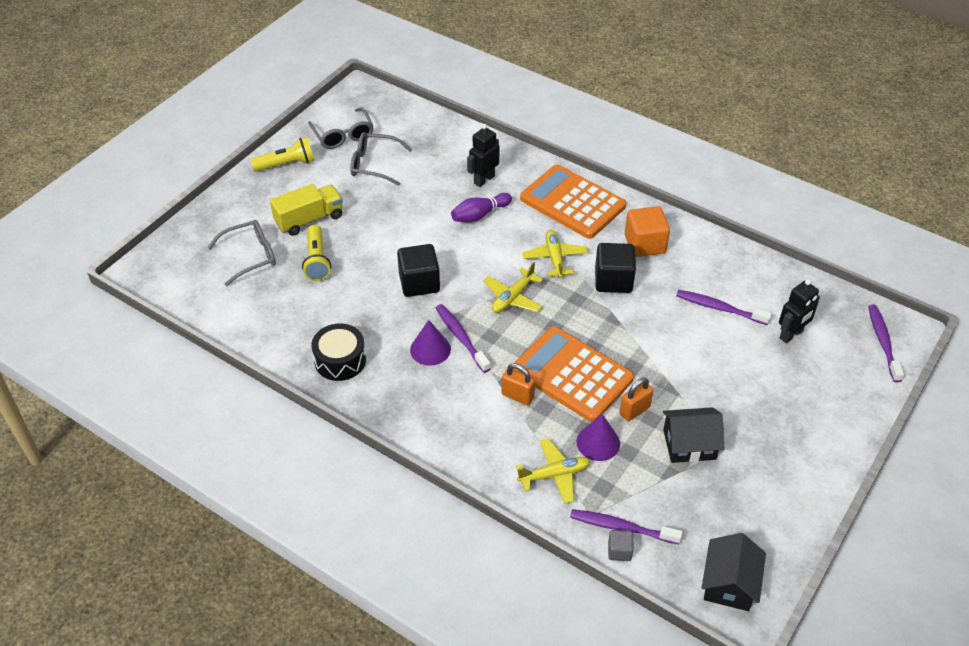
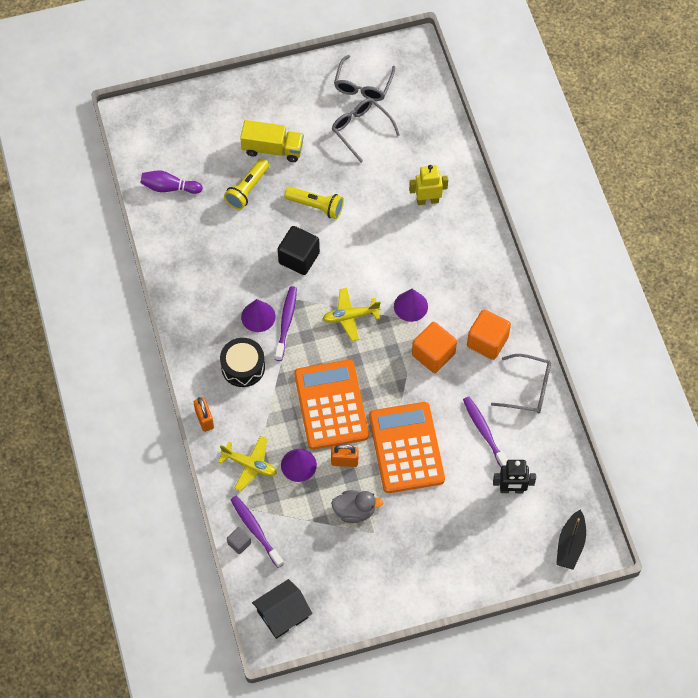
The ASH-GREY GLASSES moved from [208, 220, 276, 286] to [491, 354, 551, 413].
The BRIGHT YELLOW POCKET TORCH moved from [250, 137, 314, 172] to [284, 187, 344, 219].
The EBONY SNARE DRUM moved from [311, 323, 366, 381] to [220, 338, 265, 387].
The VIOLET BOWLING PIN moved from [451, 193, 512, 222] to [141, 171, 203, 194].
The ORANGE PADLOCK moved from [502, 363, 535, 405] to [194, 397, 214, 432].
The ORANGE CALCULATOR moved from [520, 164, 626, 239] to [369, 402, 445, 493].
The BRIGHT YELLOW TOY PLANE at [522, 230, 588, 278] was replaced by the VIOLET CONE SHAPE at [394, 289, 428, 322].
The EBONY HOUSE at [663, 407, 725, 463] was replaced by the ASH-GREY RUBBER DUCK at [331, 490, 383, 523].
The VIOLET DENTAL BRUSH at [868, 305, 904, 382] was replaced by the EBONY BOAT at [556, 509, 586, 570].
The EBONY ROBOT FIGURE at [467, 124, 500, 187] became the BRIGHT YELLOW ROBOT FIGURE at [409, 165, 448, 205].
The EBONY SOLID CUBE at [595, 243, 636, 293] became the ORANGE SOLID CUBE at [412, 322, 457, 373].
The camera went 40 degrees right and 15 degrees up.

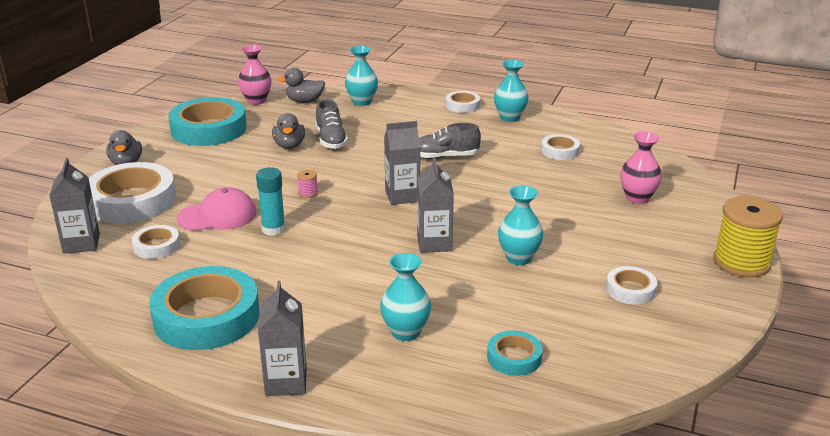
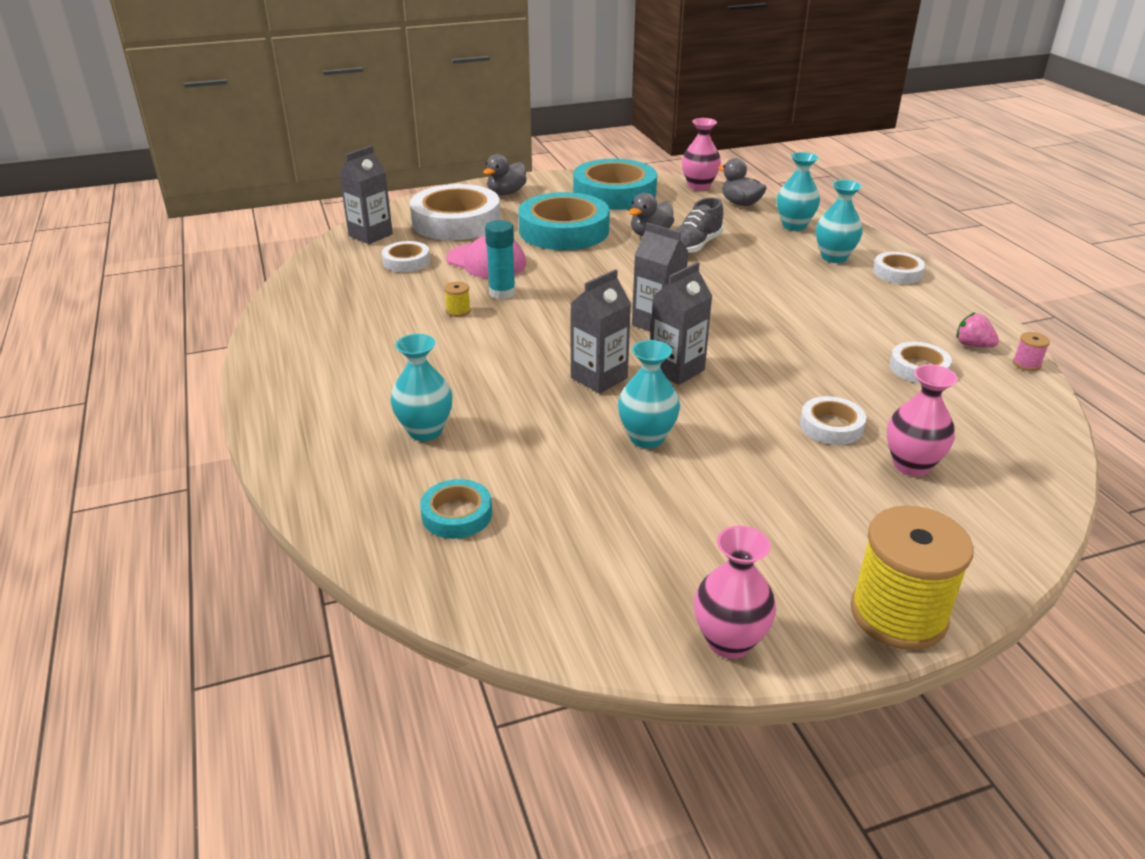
The ASH-GREY LACE-UP SHOE at [419, 123, 481, 159] disappeared.
The BRIGHT YELLOW REEL OF THREAD at [444, 281, 471, 317] appeared.
The PINK VASE at [694, 525, 776, 659] appeared.
The PINK STRAWBERRY at [956, 312, 999, 347] appeared.
The TURQUOISE ROLL OF TAPE moved from [149, 266, 260, 350] to [518, 192, 610, 250].
The ASH-GREY JUICE CARTON moved from [258, 281, 307, 396] to [650, 262, 713, 385].
The PINK REEL OF THREAD moved from [297, 170, 318, 198] to [1013, 332, 1050, 371].
The TURQUOISE VASE moved from [494, 60, 528, 122] to [816, 180, 863, 263].
The SNOW-WHITE ROLL OF TAPE moved from [606, 266, 657, 304] to [800, 396, 866, 445].
The camera went 50 degrees right and 5 degrees up.

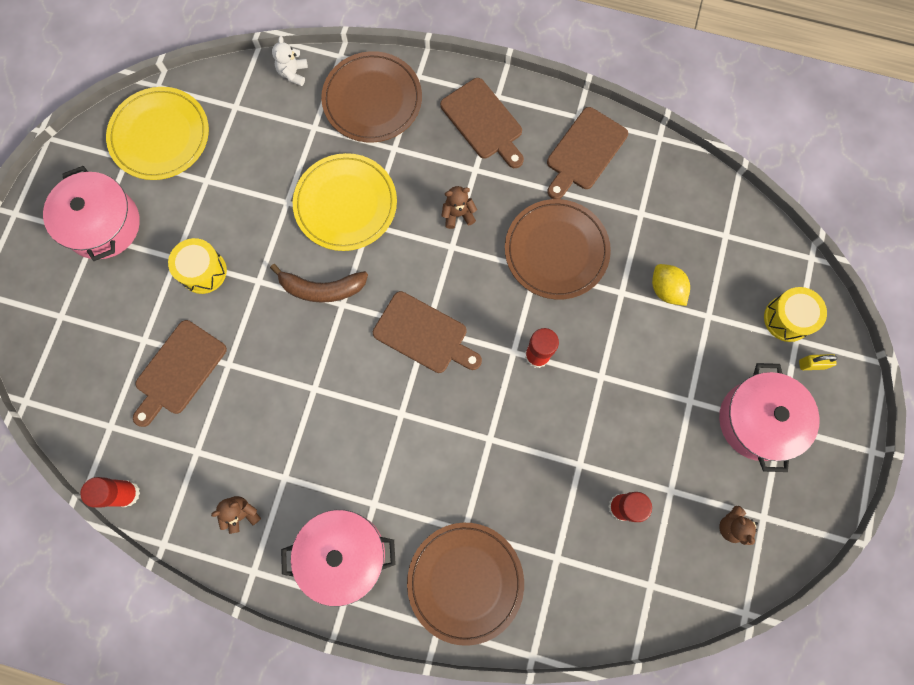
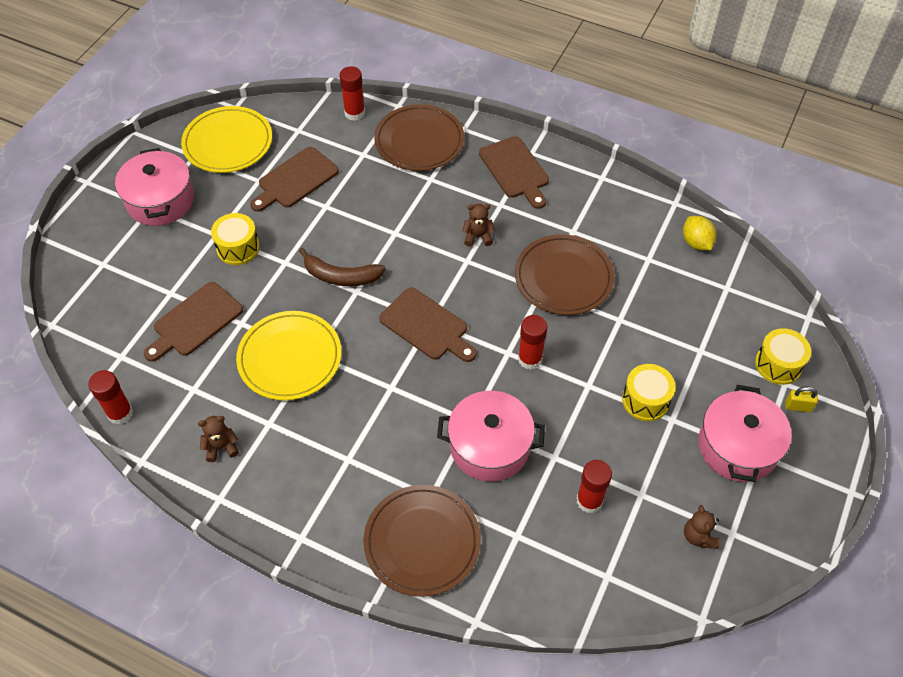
The BRIGHT YELLOW SNARE DRUM at [622, 364, 676, 421] appeared.
The PINK POT moved from [281, 510, 396, 606] to [437, 391, 545, 481].
The BRIGHT YELLOW DINNER PLATE moved from [293, 153, 397, 251] to [236, 311, 342, 400].
The BROWN BREAD BOARD moved from [547, 107, 628, 199] to [250, 147, 339, 212].
The BRIGHT YELLOW TOY LEMON moved from [652, 264, 690, 306] to [683, 216, 716, 250].
The SNOW-WHITE STUFFED BEAR at [272, 36, 308, 86] was replaced by the SCARLET GLUE at [339, 66, 365, 121].
The camera went 10 degrees right and 20 degrees down.

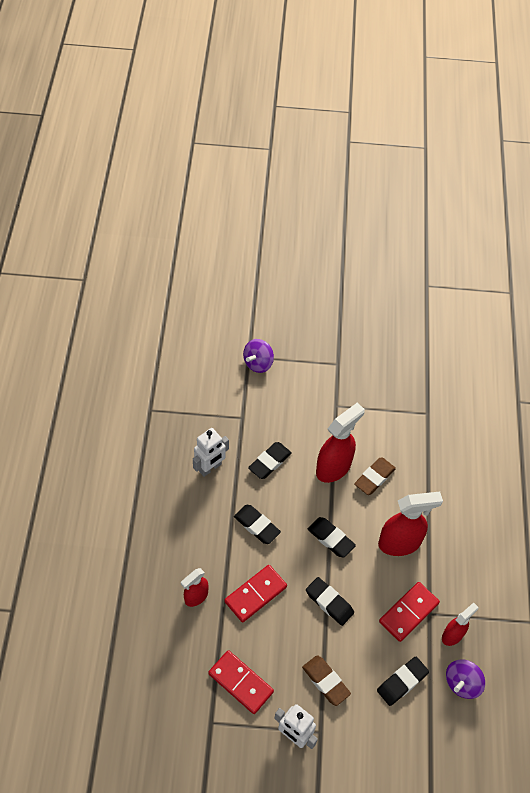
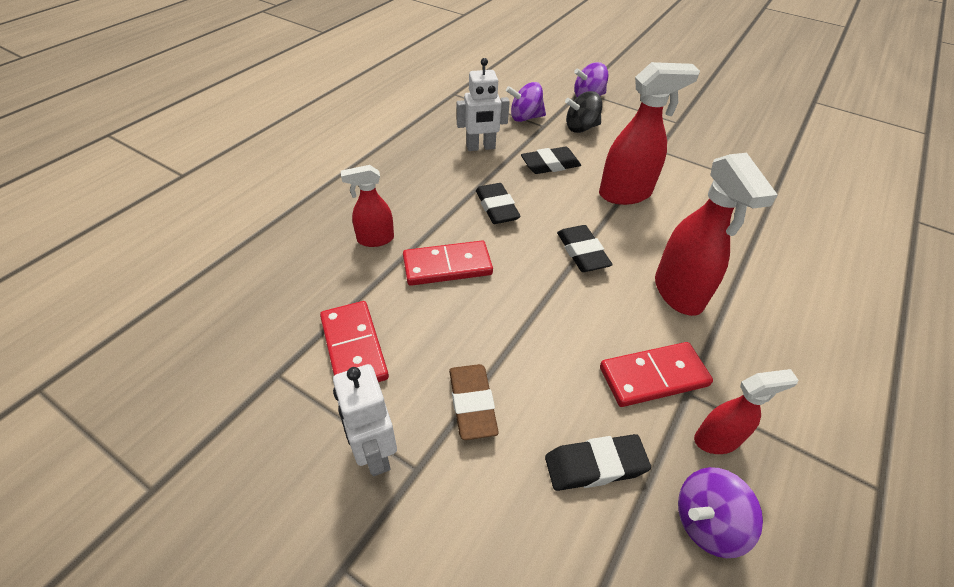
The EBONY ERASER at [306, 577, 354, 626] disappeared.
The BROWN ERASER at [354, 457, 396, 495] disappeared.
The VIOLET SPINNING TOP at [506, 82, 546, 122] appeared.
The EBONY SPINNING TOP at [565, 91, 602, 133] appeared.
The SCARLET SPRAY CLEANER at [378, 491, 443, 556] turned 60 degrees clockwise.
The camera went 30 degrees right and 10 degrees down.

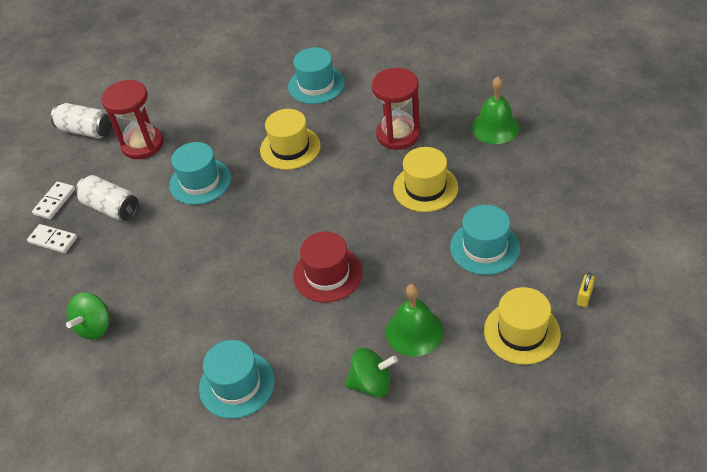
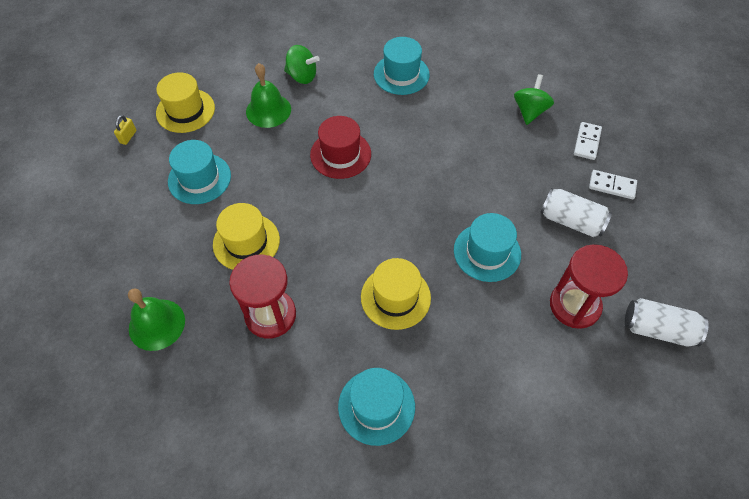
The SNOW-WHITE DOMINO TILE moved from [32, 181, 75, 219] to [574, 122, 602, 160].
The GREEN SPINNING TOP at [345, 348, 398, 397] turned 150 degrees counterclockwise.
The camera went 170 degrees right and 10 degrees up.

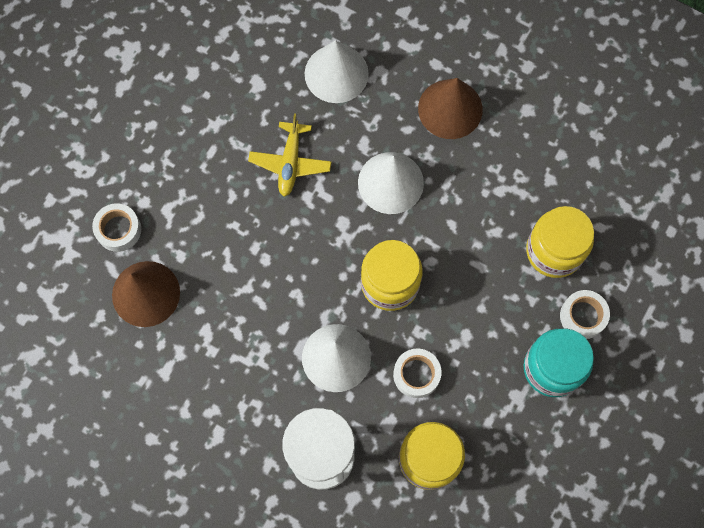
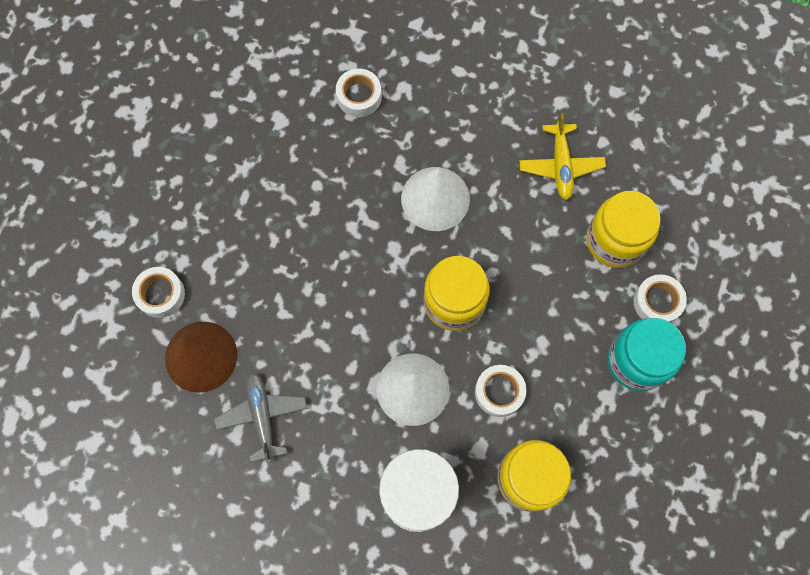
The BROWN CONE SHAPE at [418, 78, 483, 139] disappeared.
The ASH-GREY TOY PLANE at [214, 372, 307, 462] appeared.
The BRIGHT YELLOW TOY PLANE moved from [248, 113, 332, 197] to [519, 113, 606, 200].
The SNOW-WHITE CONE SHAPE at [305, 40, 369, 103] was replaced by the SNOW-WHITE ROLL OF TAPE at [336, 68, 382, 117].
The camera went 10 degrees left and 0 degrees up.

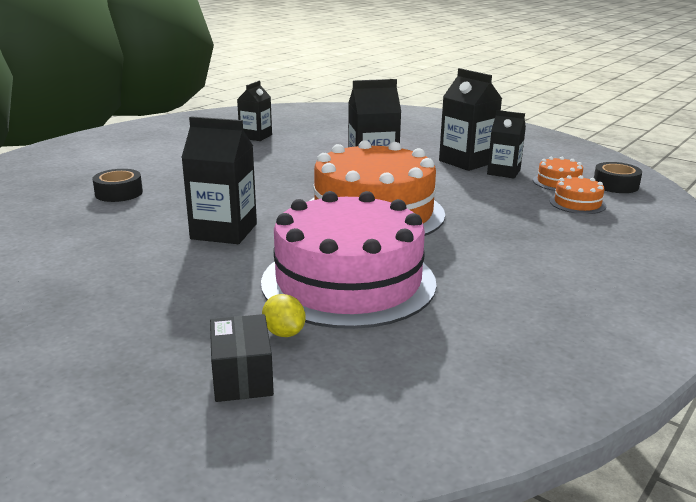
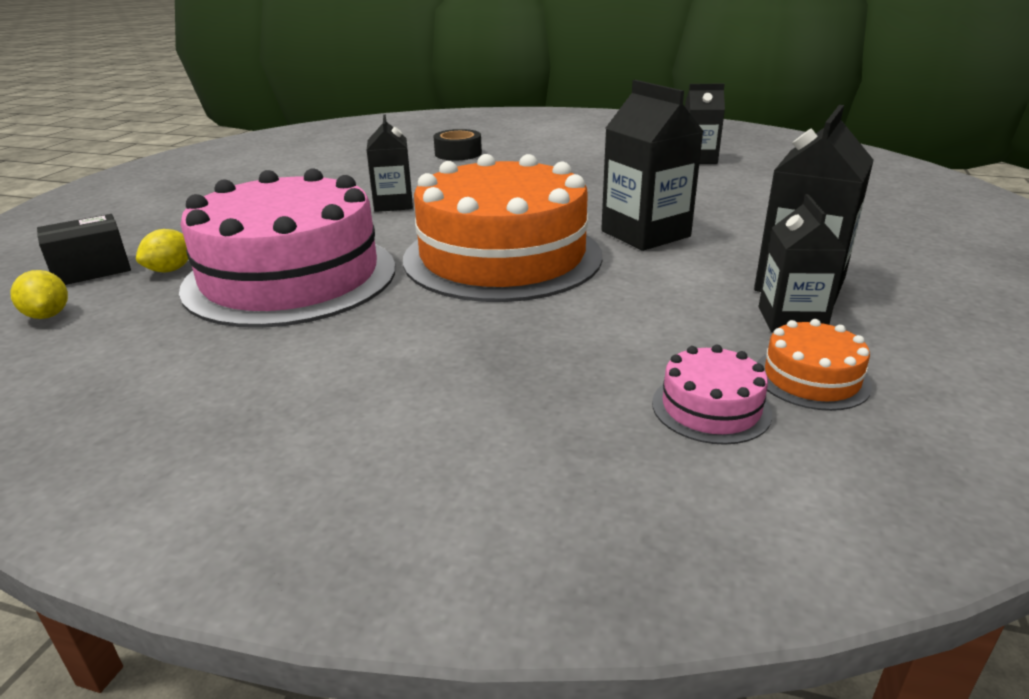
The EBONY ROLL OF TAPE at [594, 162, 642, 193] disappeared.
The BRIGHT YELLOW TOY LEMON at [10, 270, 68, 319] appeared.
The ORANGE GATEAU at [550, 175, 606, 214] became the PINK GATEAU at [652, 345, 772, 445].
The EBONY JUICE CARTON at [181, 116, 257, 244] changed to 0.66 times the size.
The camera went 70 degrees right and 5 degrees up.

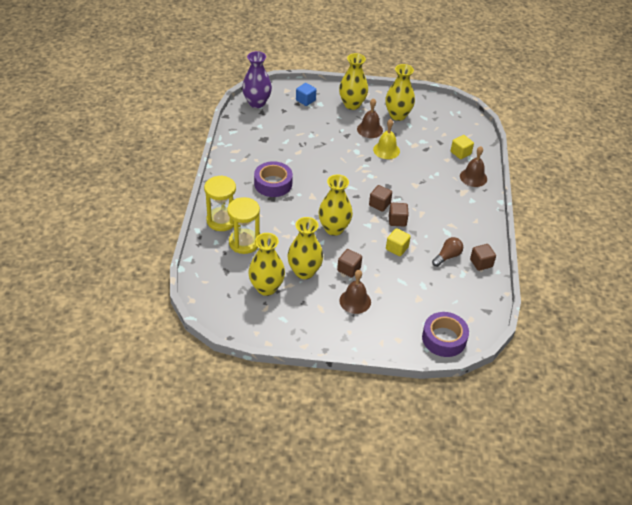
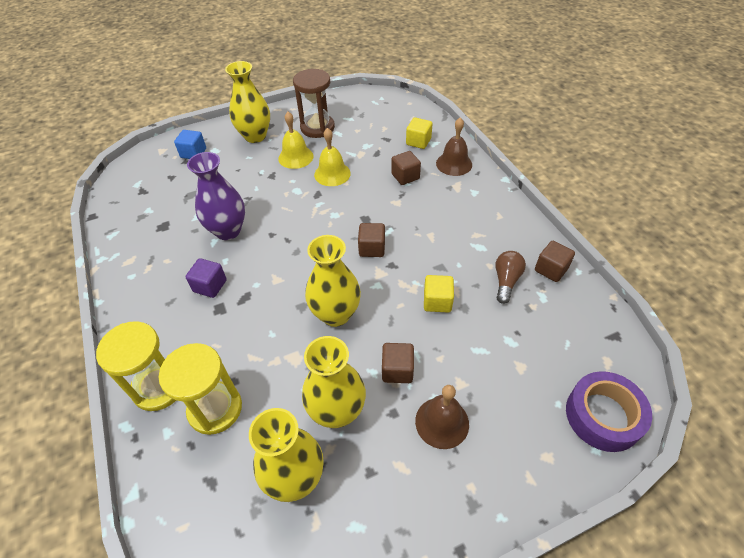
The VIOLET VASE moved from [242, 51, 272, 108] to [187, 152, 245, 240].
The BROWN SOLID CUBE moved from [389, 203, 409, 227] to [391, 151, 421, 185].
The VIOLET ROLL OF TAPE at [254, 161, 293, 197] was replaced by the VIOLET SOLID CUBE at [186, 258, 227, 298].
The BRIGHT YELLOW VASE at [385, 64, 415, 121] was replaced by the BROWN SAND TIMER at [293, 69, 335, 138].
The BROWN HAND BELL at [357, 98, 383, 138] became the BRIGHT YELLOW HAND BELL at [278, 112, 314, 169].
The camera went 25 degrees left and 5 degrees up.

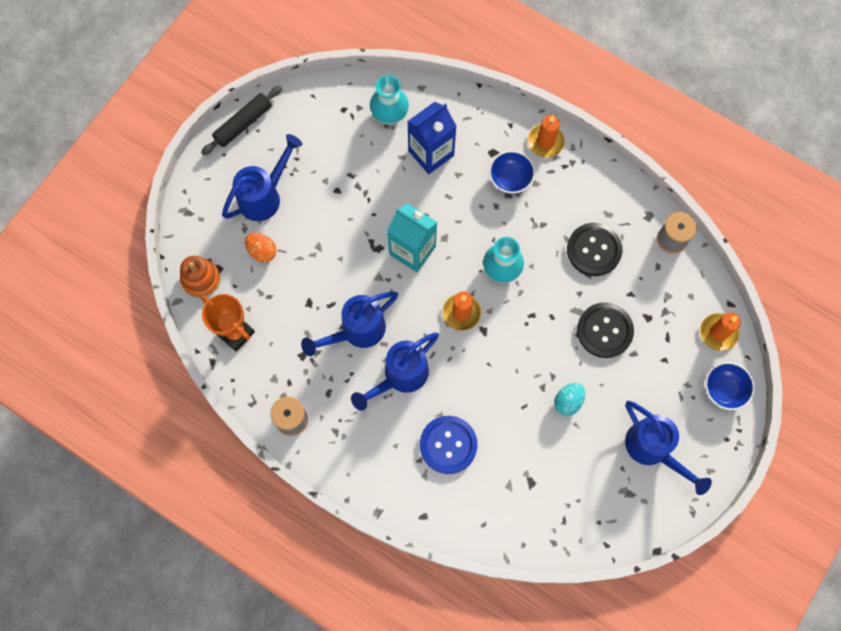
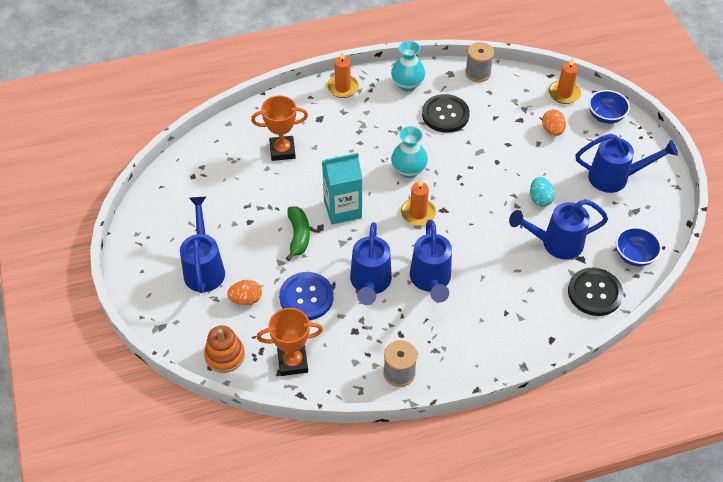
The EBONY ROLLING PIN at [201, 85, 282, 155] disappeared.
The GREEN TOY BANANA at [286, 206, 310, 261] appeared.
The ROYAL BLUE WATERING POT at [509, 199, 608, 260] appeared.
The ORANGE EGG SHAPE at [542, 110, 566, 136] appeared.
The TURQUOISE VASE moved from [370, 75, 409, 124] to [391, 41, 425, 91].
The ROYAL BLUE SHIRT BUTTON moved from [420, 416, 478, 474] to [279, 272, 334, 320].
The ROYAL BLUE SERVING BOWL moved from [489, 151, 535, 194] to [616, 227, 662, 266].
The EBONY SHIRT BUTTON moved from [577, 303, 634, 358] to [568, 268, 623, 316].
The ROYAL BLUE JUICE CARTON at [407, 102, 457, 174] was replaced by the ORANGE TROPHY at [251, 96, 308, 161].
The camera went 50 degrees left and 20 degrees down.

